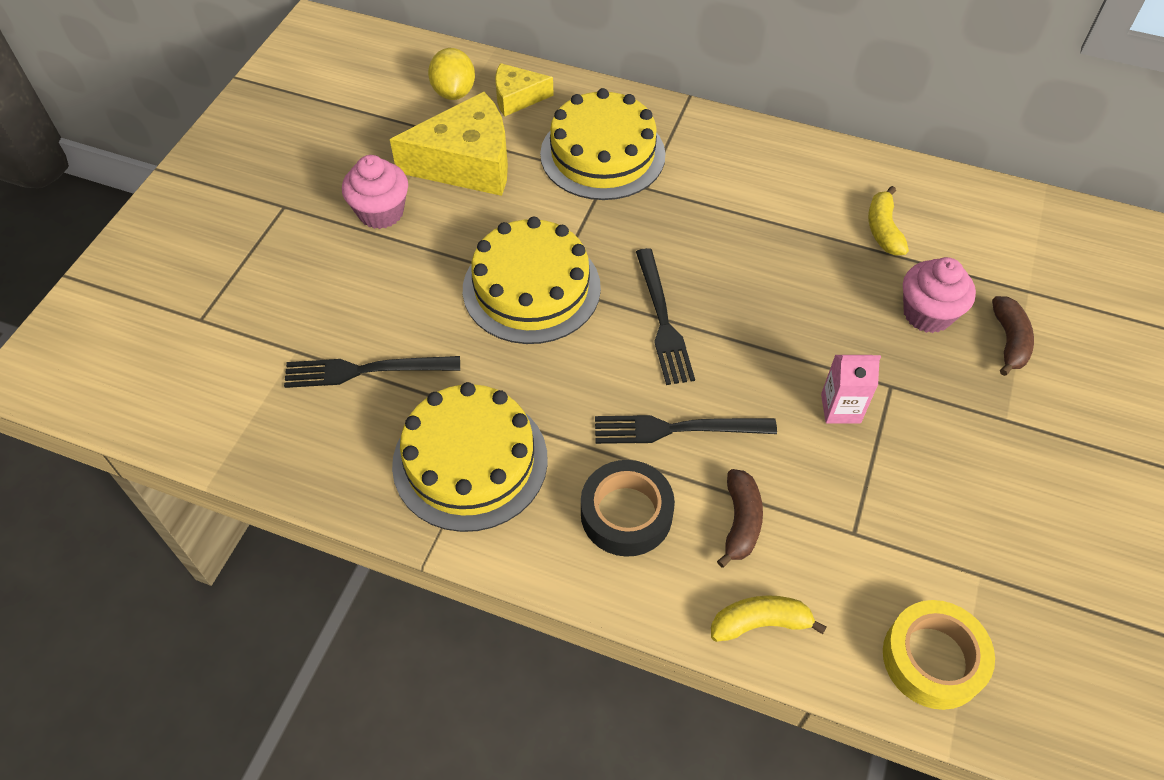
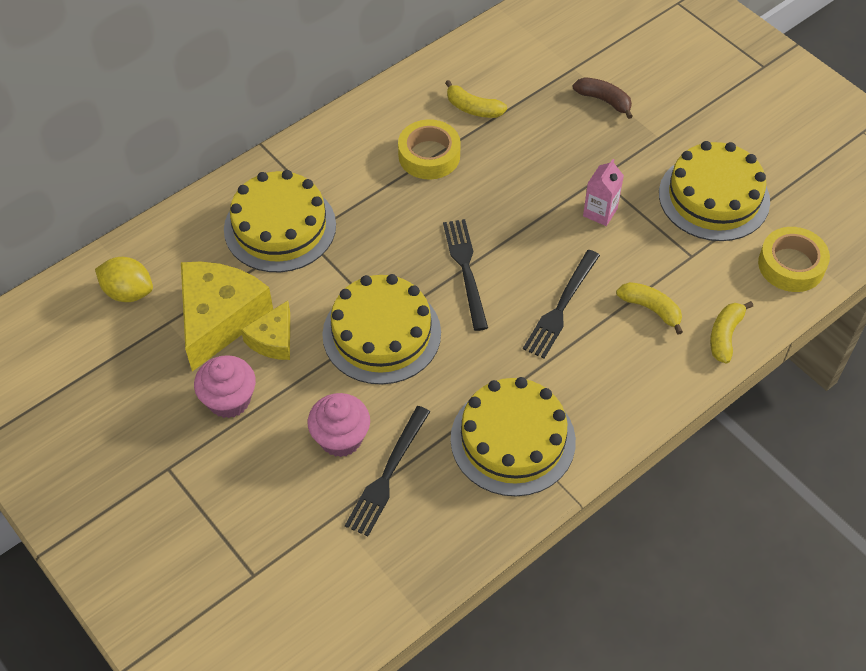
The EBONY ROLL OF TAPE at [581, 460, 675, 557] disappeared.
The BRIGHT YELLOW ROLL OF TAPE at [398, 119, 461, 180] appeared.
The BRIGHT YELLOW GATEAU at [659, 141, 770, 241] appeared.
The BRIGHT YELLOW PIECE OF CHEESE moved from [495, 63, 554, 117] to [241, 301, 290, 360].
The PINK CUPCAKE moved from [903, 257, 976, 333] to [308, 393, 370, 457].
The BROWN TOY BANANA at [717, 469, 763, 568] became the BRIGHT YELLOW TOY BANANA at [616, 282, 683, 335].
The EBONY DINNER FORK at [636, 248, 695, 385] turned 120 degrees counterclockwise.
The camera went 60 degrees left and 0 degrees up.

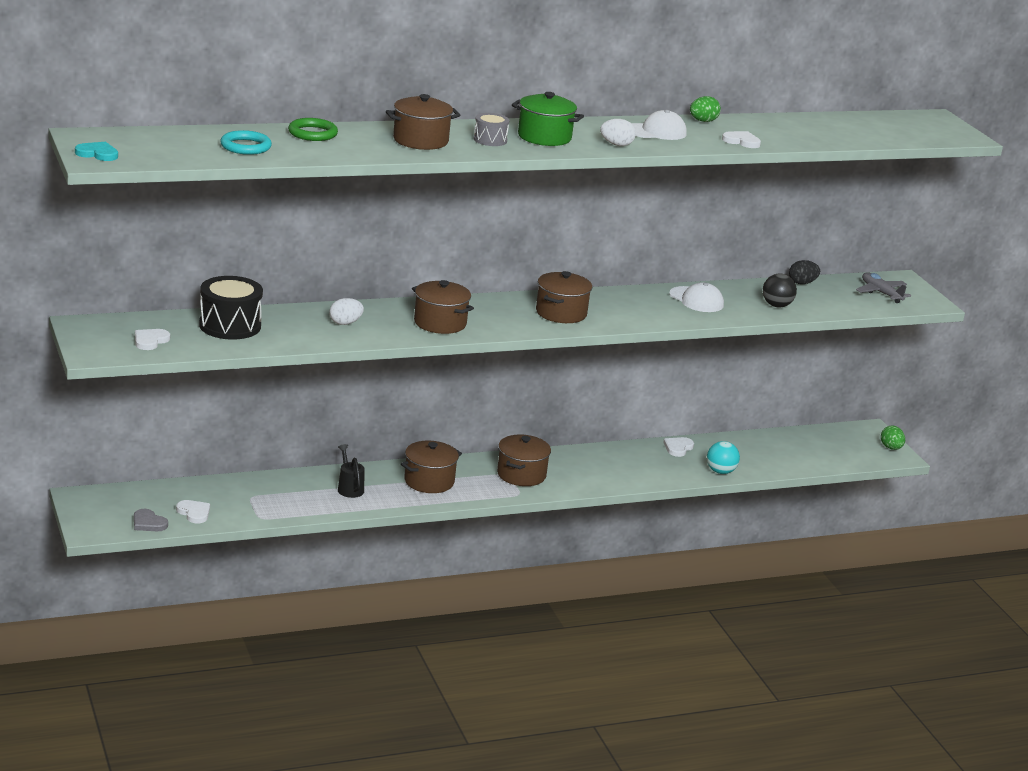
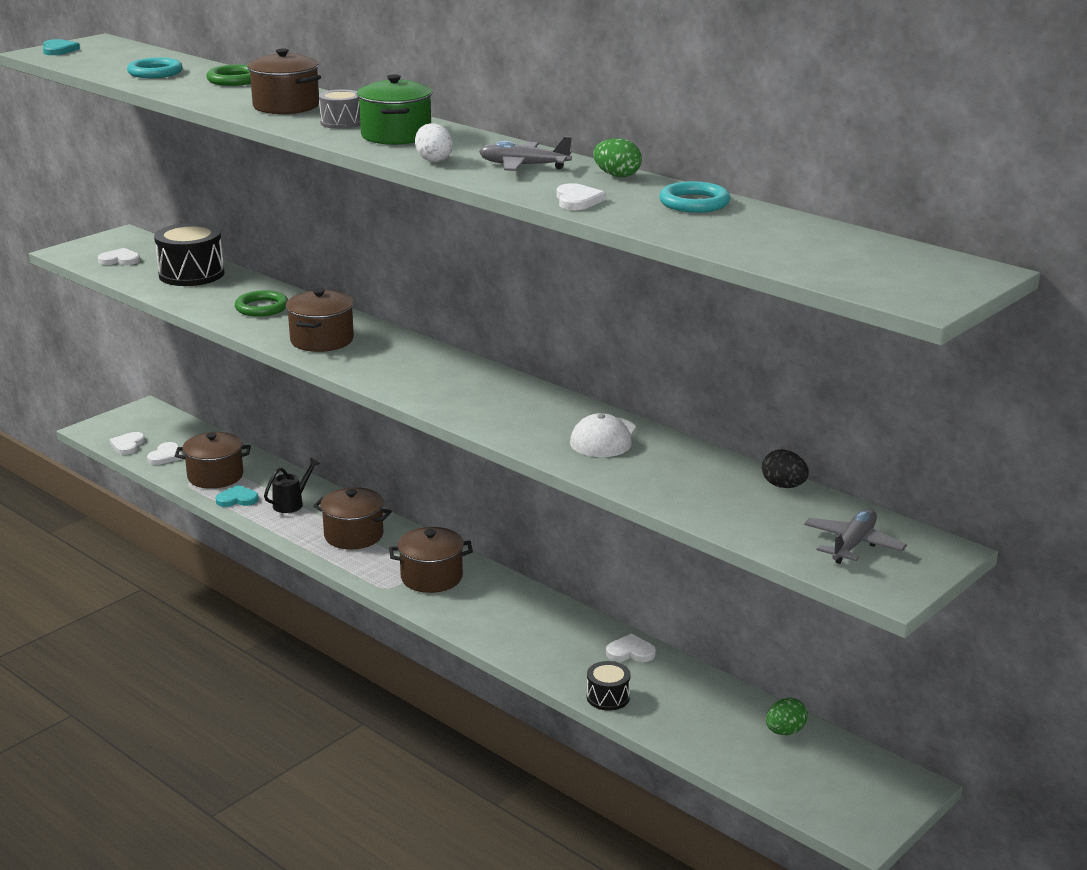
The EBONY PLAY BALL at [763, 274, 797, 308] disappeared.
The TURQUOISE HEART at [215, 485, 259, 507] appeared.
The TURQUOISE HOOP at [659, 181, 730, 213] appeared.
The BROWN POT moved from [536, 271, 592, 323] to [175, 432, 251, 489].
The GREEN EGG SHAPE moved from [881, 426, 905, 450] to [766, 698, 808, 735].
The SNOW-WHITE EGG SHAPE at [329, 298, 364, 325] was replaced by the GREEN HOOP at [235, 290, 288, 317].
The SNOW-WHITE PEAKED CAP at [631, 110, 687, 140] was replaced by the ASH-GREY TOY PLANE at [479, 136, 572, 171].
The TURQUOISE PLAY BALL at [707, 441, 740, 474] was replaced by the EBONY SNARE DRUM at [587, 661, 630, 711].
The ASH-GREY HEART at [134, 509, 168, 531] became the SNOW-WHITE HEART at [110, 432, 145, 455].
The camera went 65 degrees right and 0 degrees up.

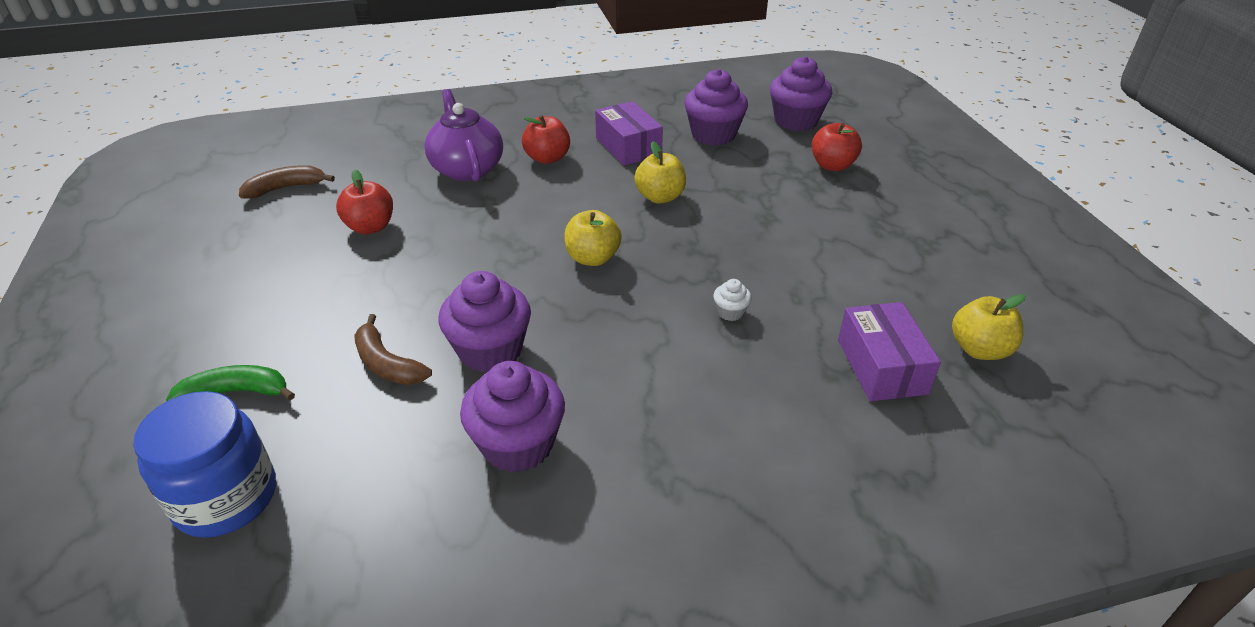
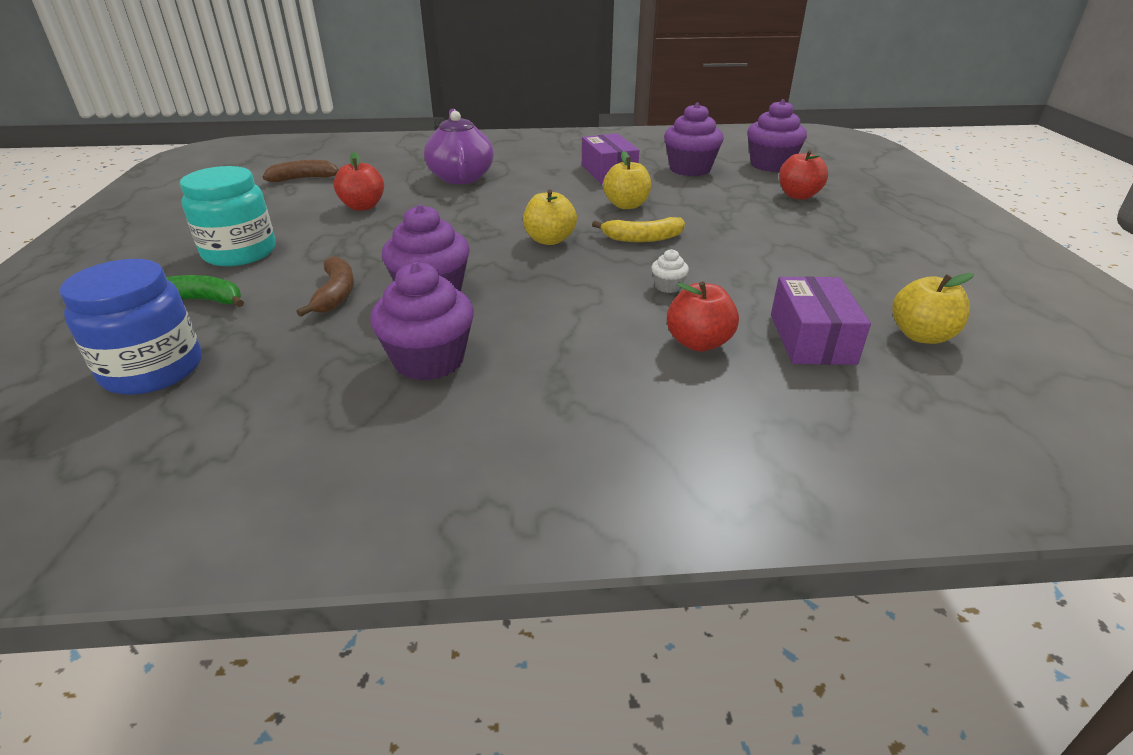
The TURQUOISE PRESERVE JAR at [180, 166, 276, 266] appeared.
The BRIGHT YELLOW TOY BANANA at [592, 217, 685, 242] appeared.
The SCARLET APPLE moved from [522, 115, 570, 164] to [667, 281, 739, 352].
The BROWN TOY BANANA at [354, 314, 432, 385] turned 150 degrees counterclockwise.
The camera went 10 degrees right and 5 degrees down.

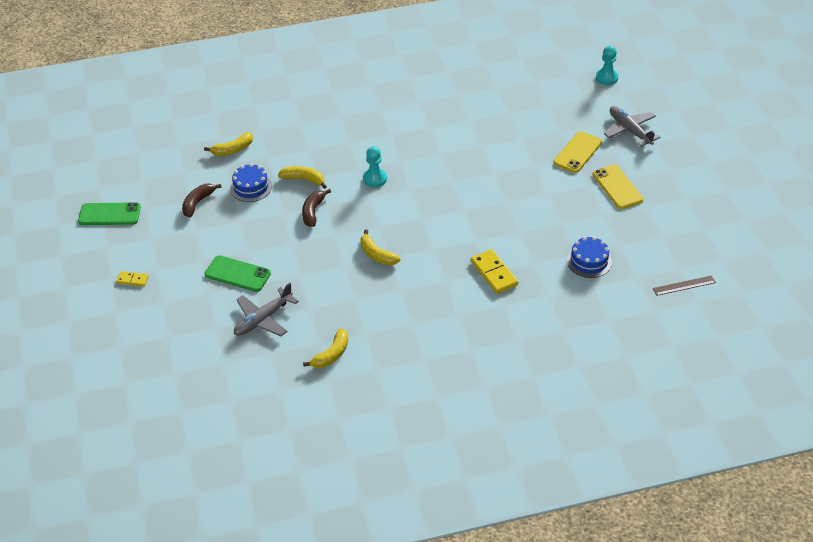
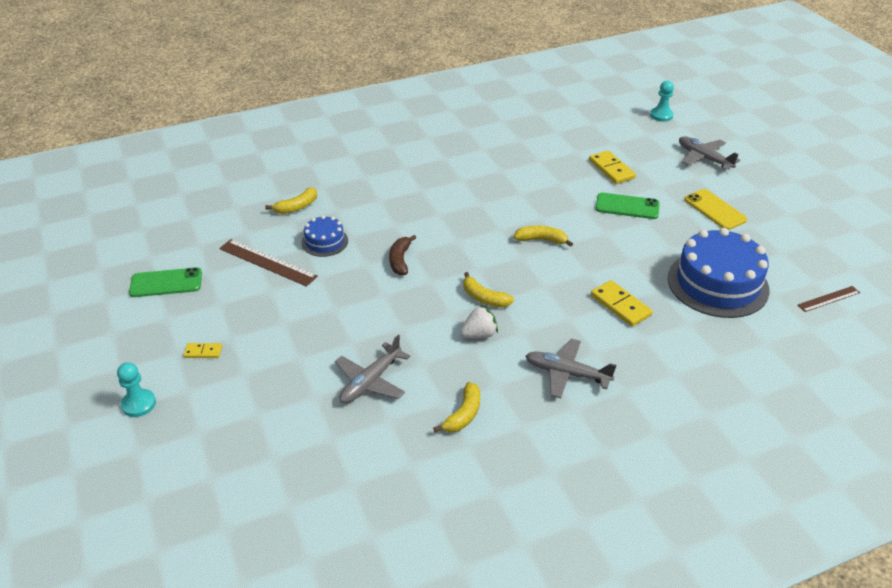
The BRIGHT YELLOW PHONE at [553, 131, 602, 173] disappeared.
The SNOW-WHITE STRAWBERRY at [460, 305, 498, 338] appeared.
The ASH-GREY TOY PLANE at [526, 339, 617, 398] appeared.
The BRIGHT YELLOW DOMINO TILE at [589, 150, 636, 184] appeared.
The GREEN PHONE moved from [205, 255, 271, 292] to [595, 193, 660, 219].
The BRIGHT YELLOW TOY BANANA moved from [278, 166, 327, 189] to [514, 226, 573, 247].
The TURQUOISE CHESS PAWN moved from [363, 146, 387, 187] to [117, 362, 156, 417].
The BROWN TOY BANANA at [182, 183, 222, 217] was replaced by the BROWN MEASURING STICK at [219, 239, 318, 287].
The ROYAL BLUE GATEAU at [567, 237, 612, 278] changed to 2.00 times the size.
The camera went 10 degrees left and 5 degrees down.

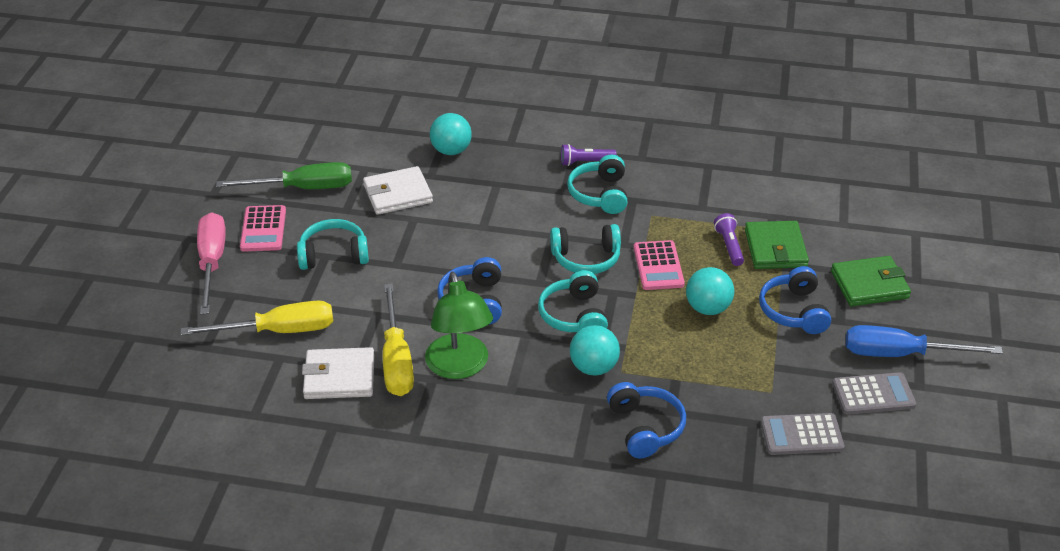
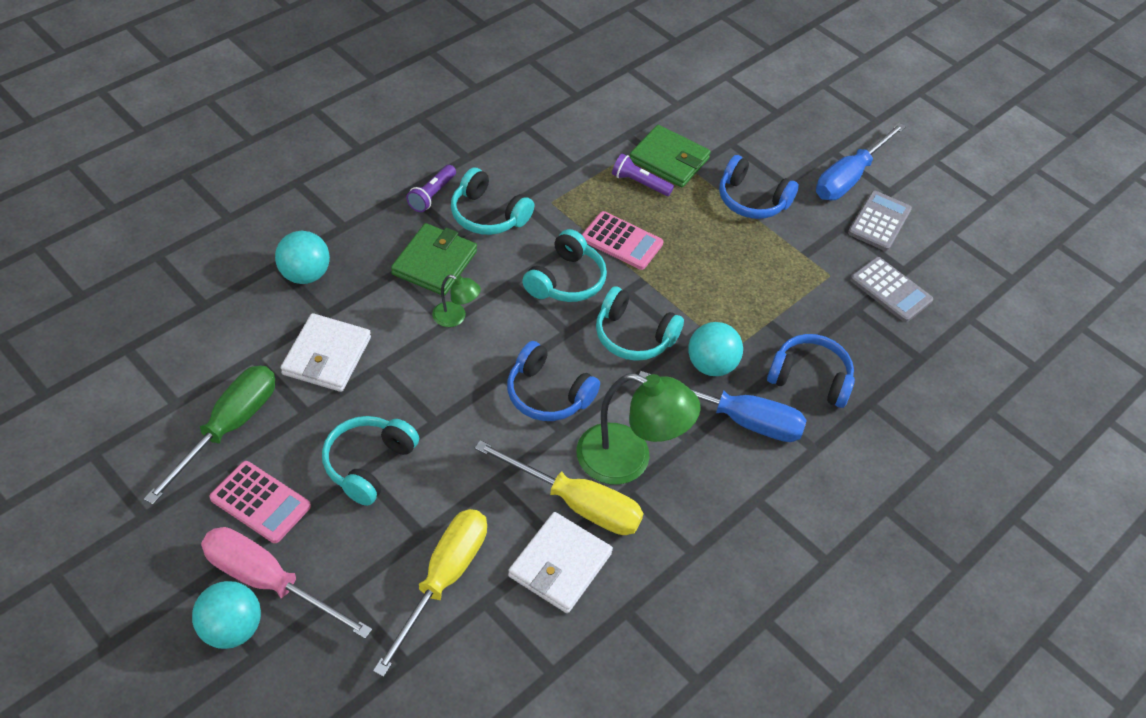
The GREEN DESK LAMP at [432, 275, 481, 327] appeared.
The ROYAL BLUE SCREWDRIVER at [639, 371, 807, 442] appeared.
The TURQUOISE PLAY BALL moved from [686, 267, 734, 315] to [192, 581, 261, 649].
The GREEN CARD WALLET moved from [831, 256, 911, 306] to [391, 223, 477, 296].
The ASH-GREY CALCULATOR at [761, 413, 844, 455] turned 75 degrees counterclockwise.
The camera went 60 degrees left and 10 degrees up.

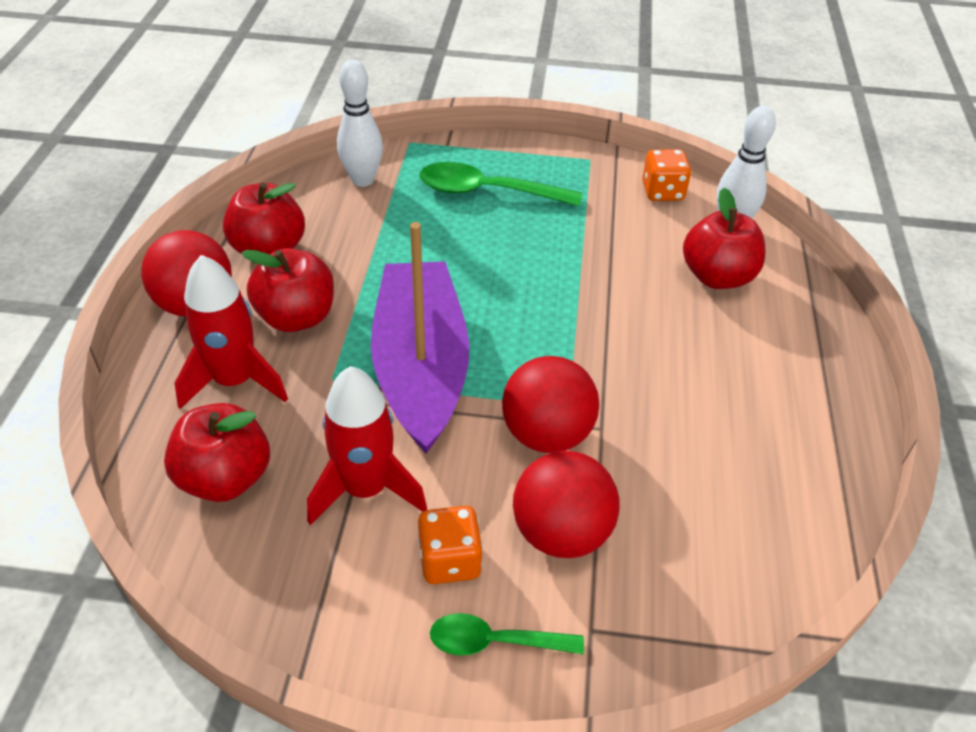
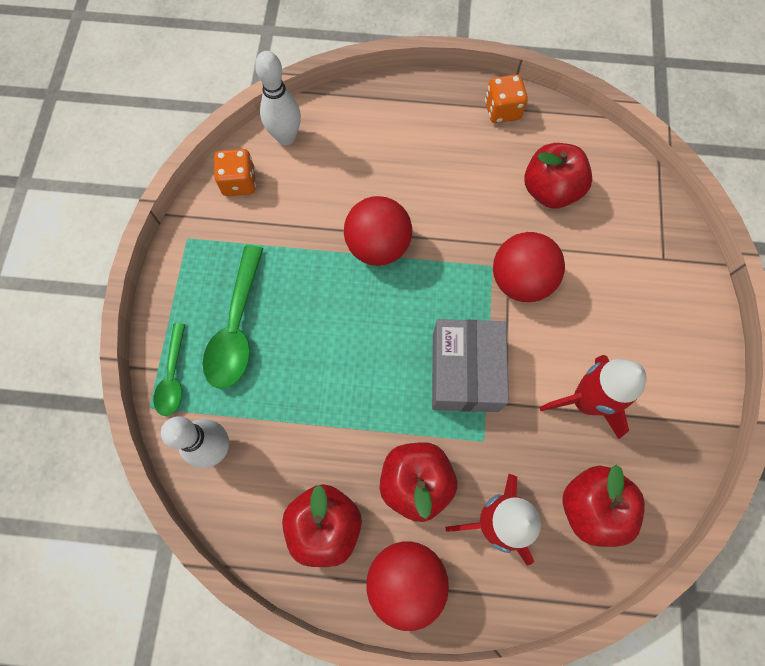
The ORANGE DICE moved from [418, 506, 483, 584] to [485, 74, 528, 123].
The GREEN TABLESPOON moved from [430, 613, 584, 655] to [153, 323, 186, 416].
The SCARLET PLAY BALL moved from [513, 451, 620, 558] to [344, 196, 412, 266].
The SCARLET APPLE moved from [683, 188, 765, 289] to [524, 143, 592, 209].
The VIOLET BOAT at [371, 222, 469, 454] was replaced by the ASH-GREY PACKAGE at [432, 319, 509, 412].
The camera went 90 degrees left and 25 degrees up.

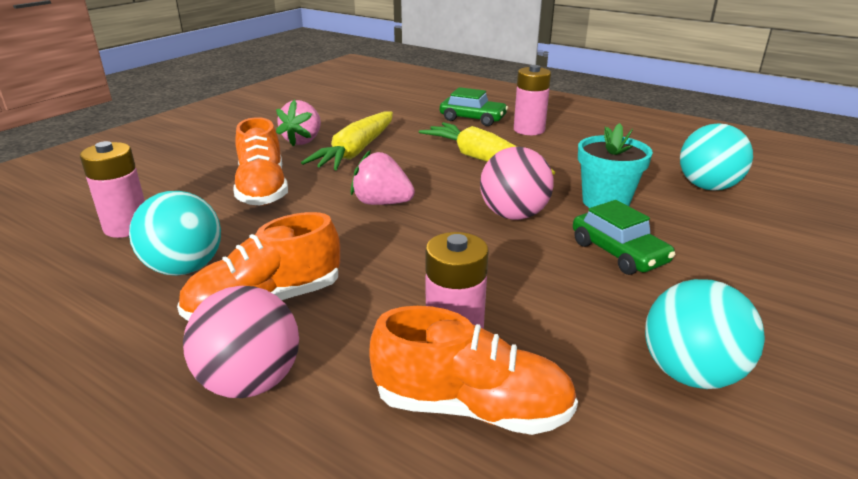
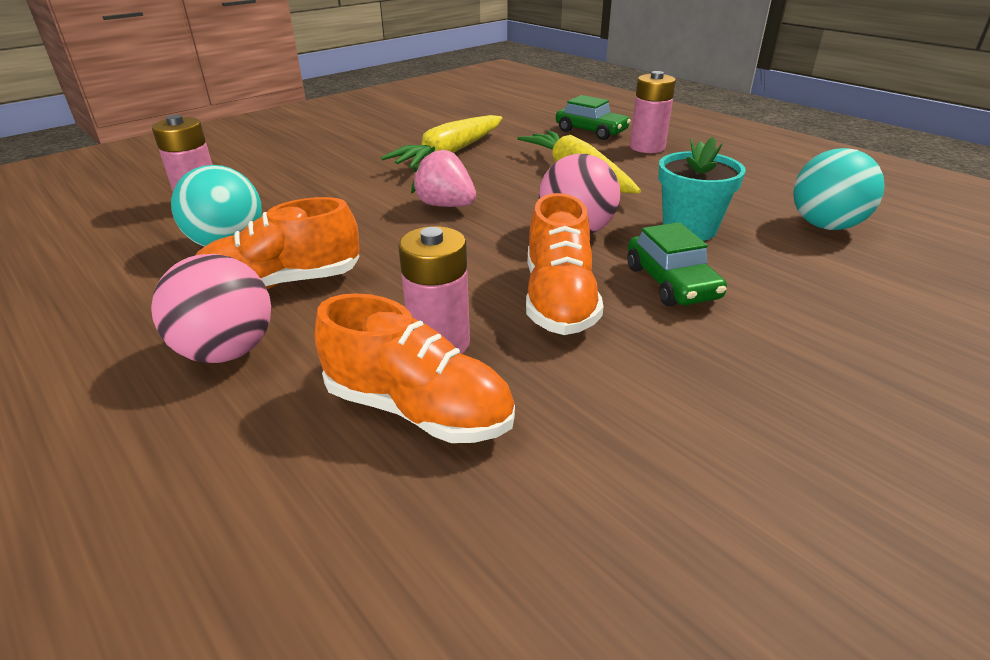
The PINK STRAWBERRY at [276, 99, 321, 146] disappeared.
The TURQUOISE PLAY BALL at [645, 279, 765, 389] disappeared.
The ORANGE LACE-UP SHOE moved from [233, 117, 288, 206] to [526, 193, 603, 335].
The camera went 15 degrees right and 5 degrees up.

